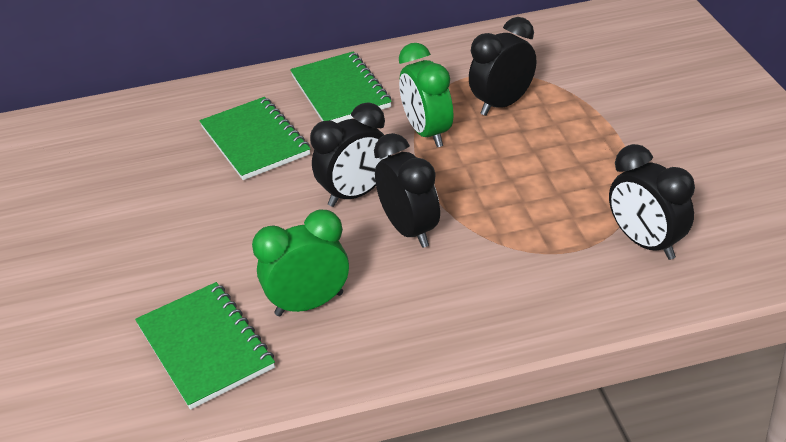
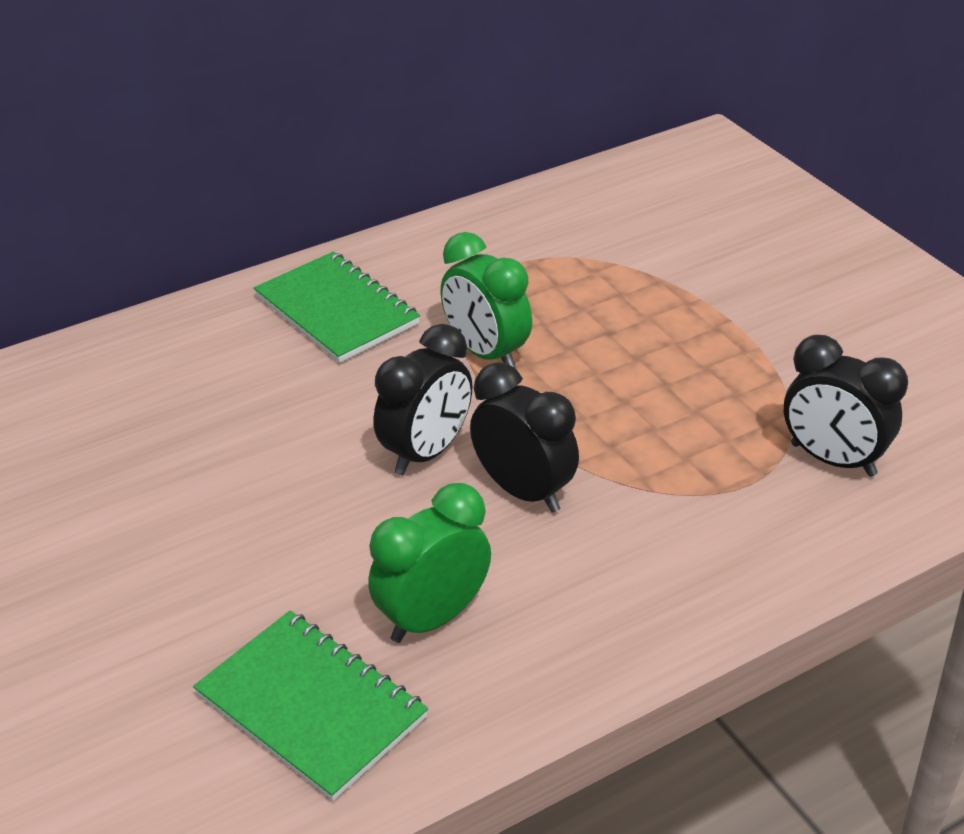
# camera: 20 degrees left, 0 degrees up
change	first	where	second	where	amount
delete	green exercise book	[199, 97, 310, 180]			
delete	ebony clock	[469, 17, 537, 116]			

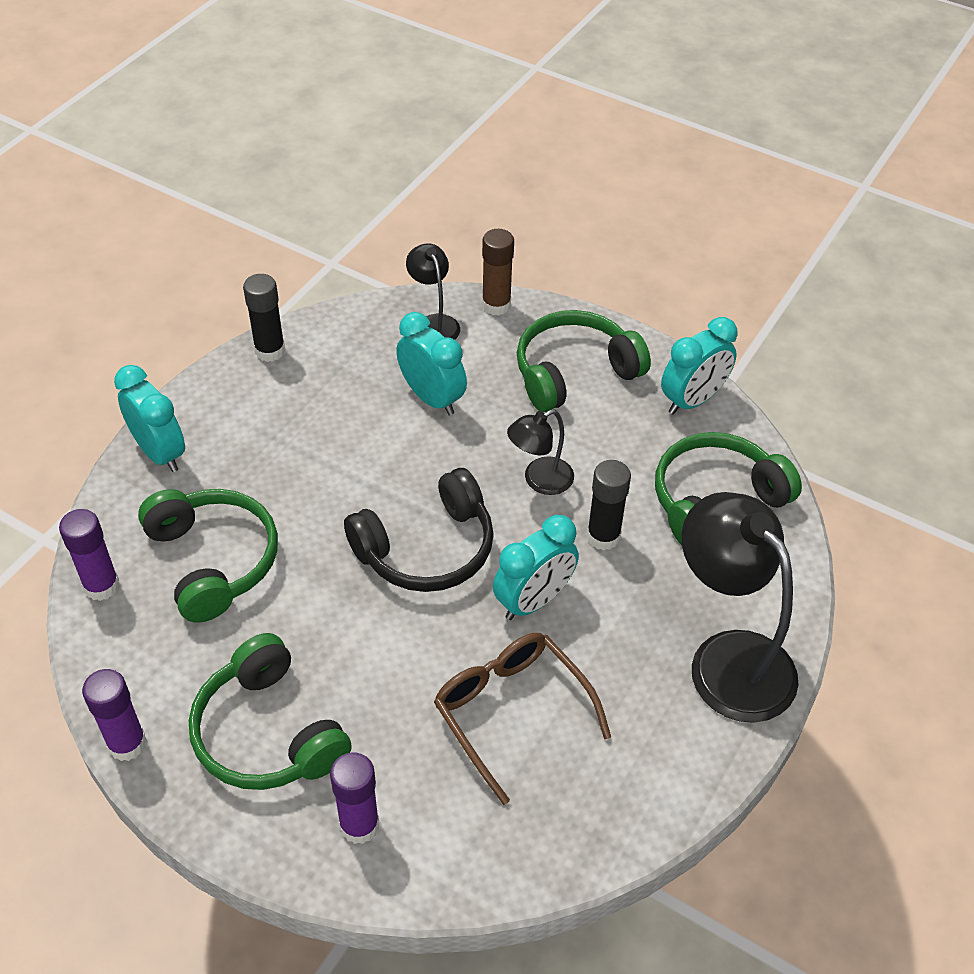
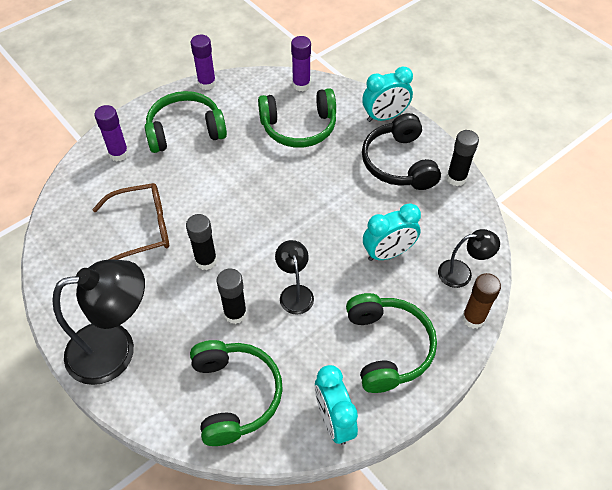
# camera: 110 degrees right, 5 degrees up
change	first	where	second	where	amount
move	ebony headphones	[344, 468, 494, 592]		[362, 113, 441, 190]	
replace	aqua clock	[493, 515, 579, 620]	ebony stick of glue	[186, 214, 217, 270]	

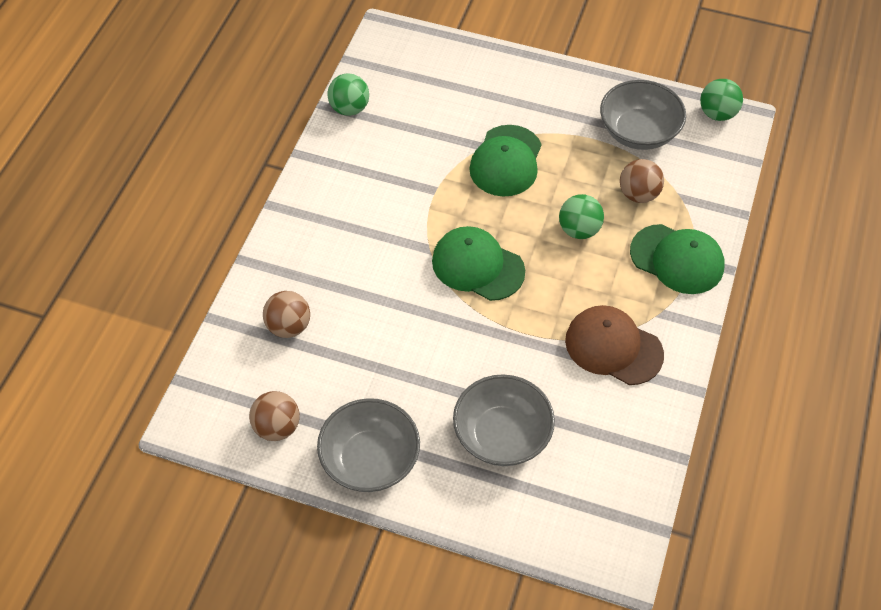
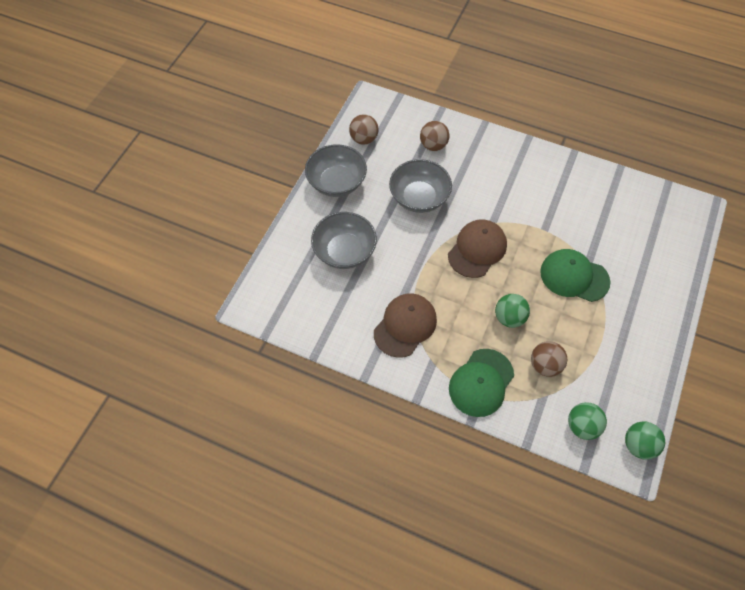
# camera: 95 degrees right, 5 degrees up
change	first	where	second	where	amount
move	green ball	[328, 73, 369, 116]		[568, 402, 607, 440]	
recolor	green baseball cap	[432, 226, 525, 301]	brown baseball cap	[448, 219, 507, 278]	
move	ash-grey deep dish	[600, 80, 686, 150]		[389, 159, 452, 213]	

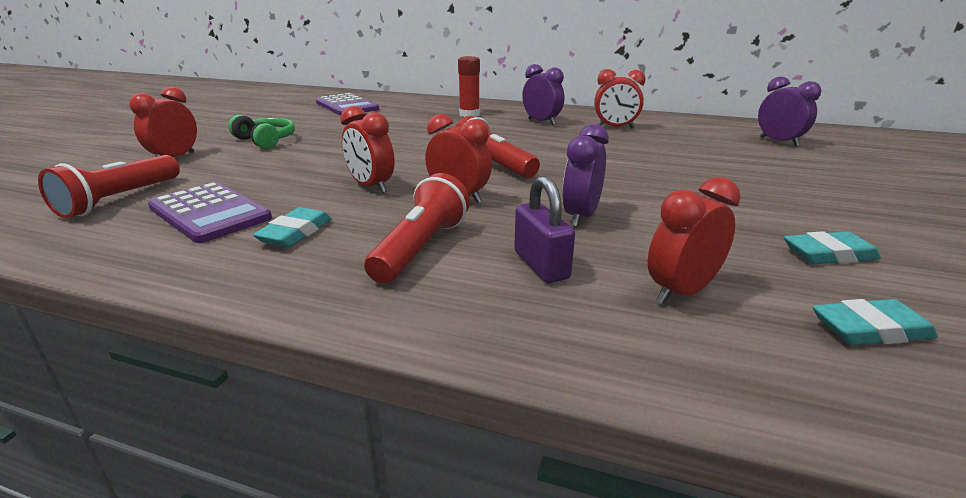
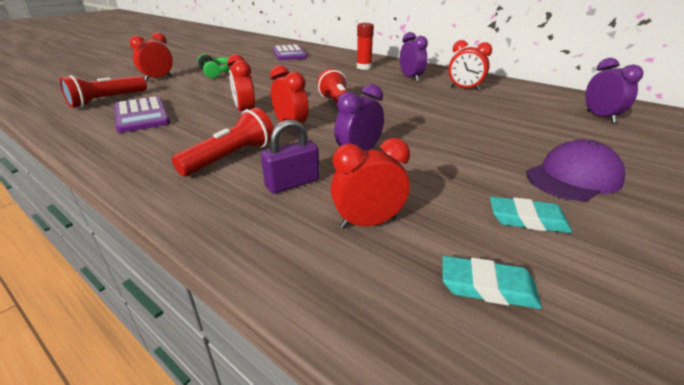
# camera: 20 degrees right, 5 degrees up
change	first	where	second	where	amount
delete	aqua gum eraser	[253, 207, 332, 247]			
rotate	purple small lock	[514, 176, 575, 283]		[261, 120, 319, 194]	60 degrees clockwise
insert			purple baseball cap	[527, 139, 625, 201]	

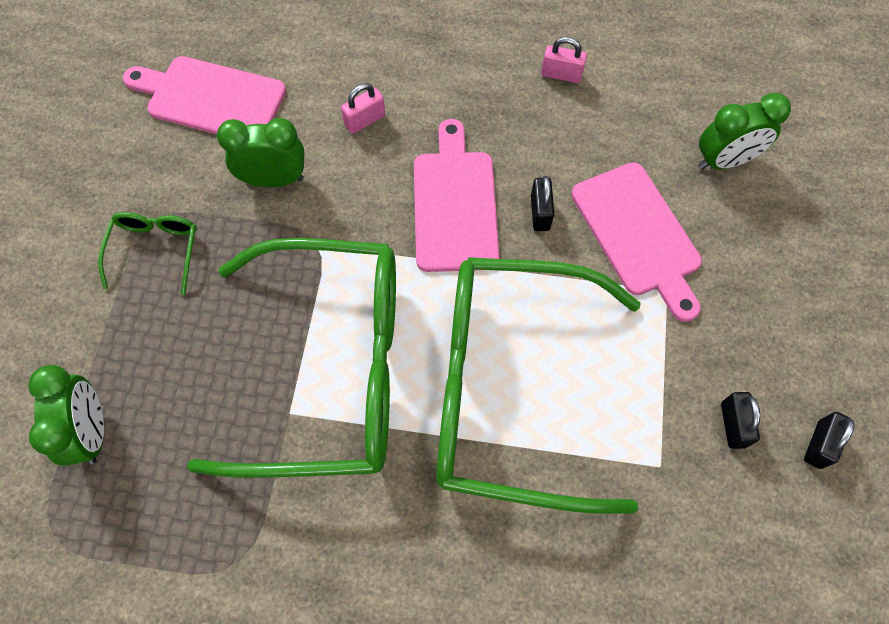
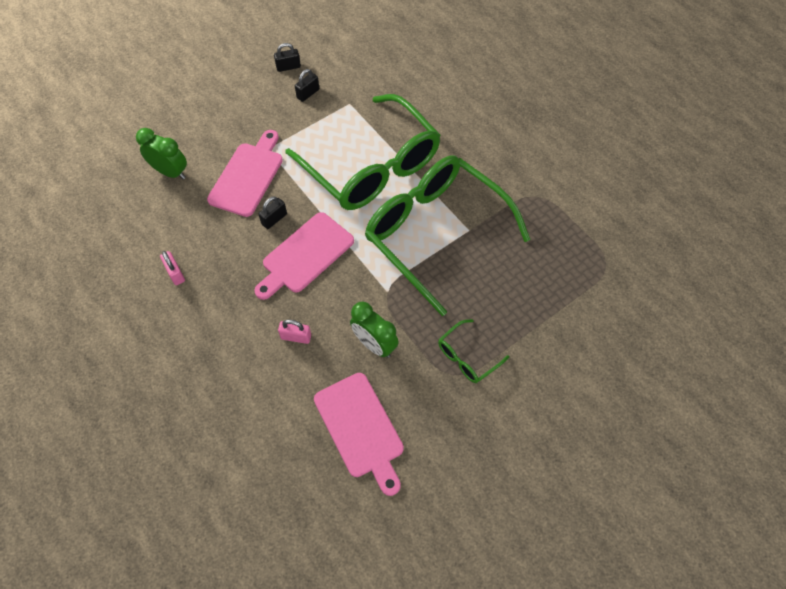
# camera: 135 degrees left, 5 degrees down
change	first	where	second	where	amount
delete	green clock	[28, 365, 104, 466]			

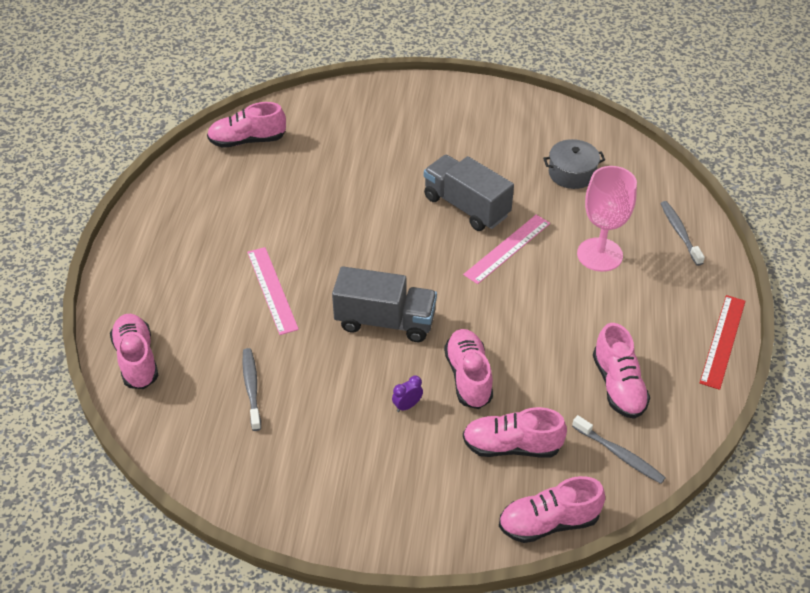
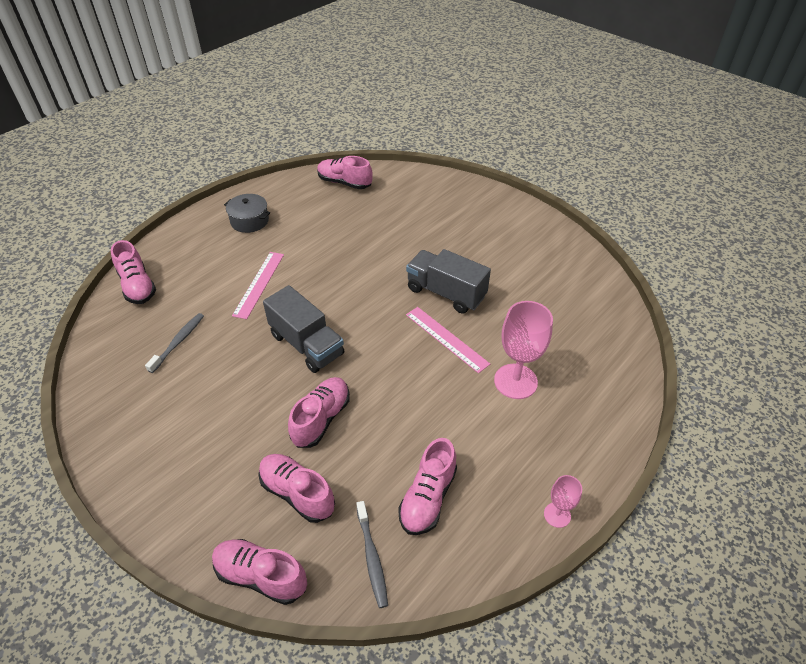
# camera: 35 degrees right, 0 degrees up
change	first	where	second	where	amount
rotate	pink shoe	[110, 314, 159, 389]		[111, 240, 156, 304]	135 degrees clockwise
delete	purple clock	[392, 375, 423, 412]			
rotate	ash-grey toy truck	[424, 155, 514, 231]		[406, 249, 491, 313]	45 degrees counterclockwise
rotate	pink measuring stick	[463, 215, 550, 284]		[406, 307, 490, 373]	60 degrees clockwise
move	ash-grey stockpot	[543, 139, 605, 189]		[224, 194, 270, 233]	
delete	ash-grey dental brush	[660, 201, 705, 266]			
replace	scarlet measuring stick	[700, 295, 745, 390]	pink goblet	[544, 475, 582, 528]	

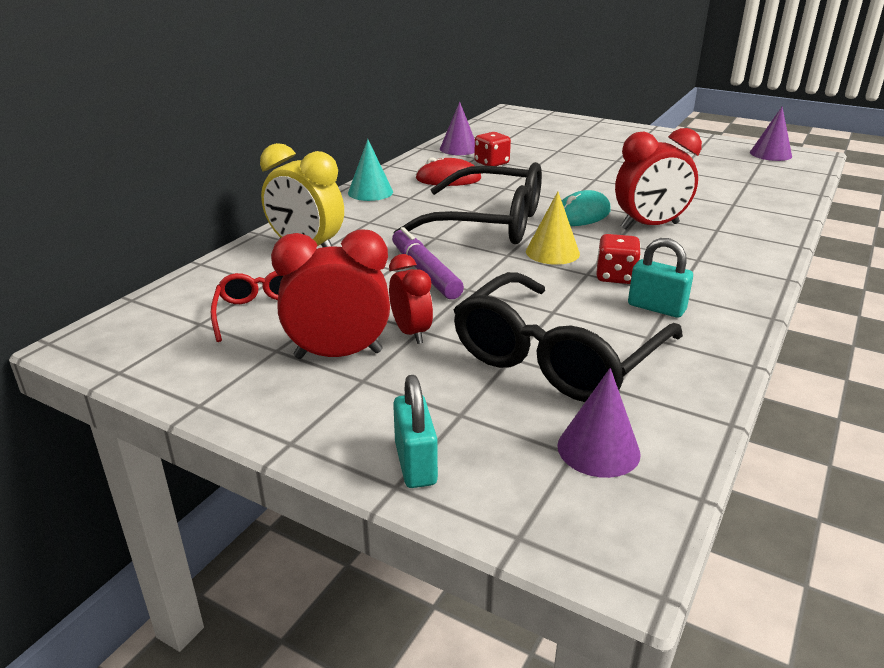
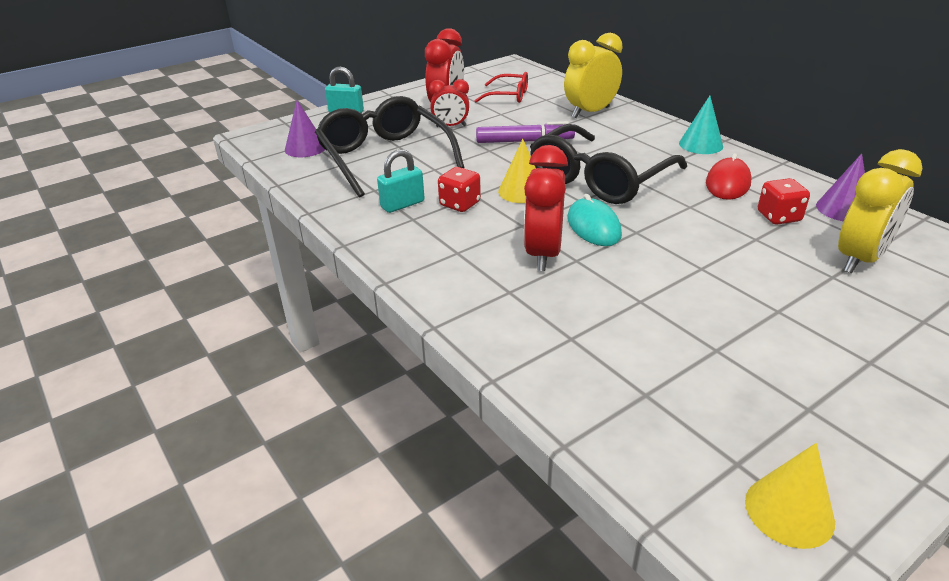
# camera: 115 degrees right, 5 degrees up
change	first	where	second	where	amount
recolor	purple cone shape	[750, 107, 792, 161]	yellow cone shape	[745, 443, 835, 549]	
insert			yellow clock	[838, 149, 922, 273]	

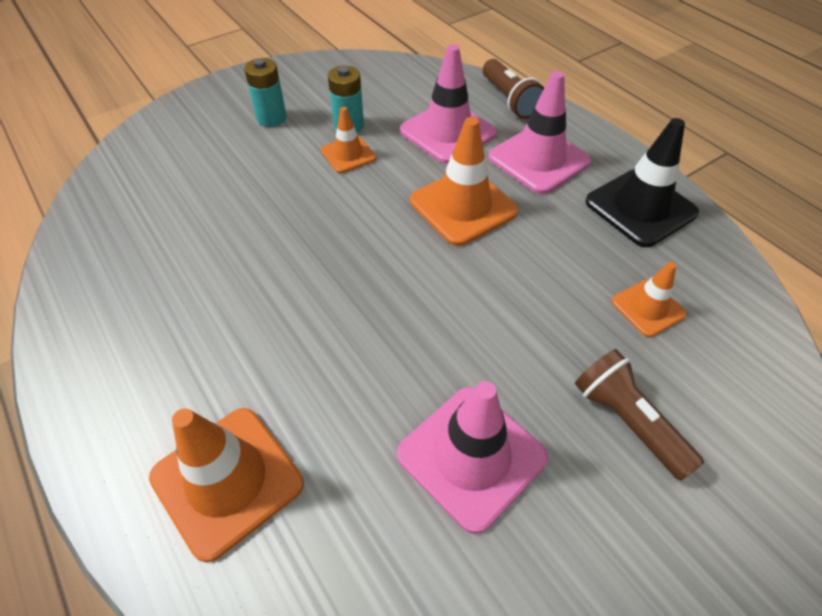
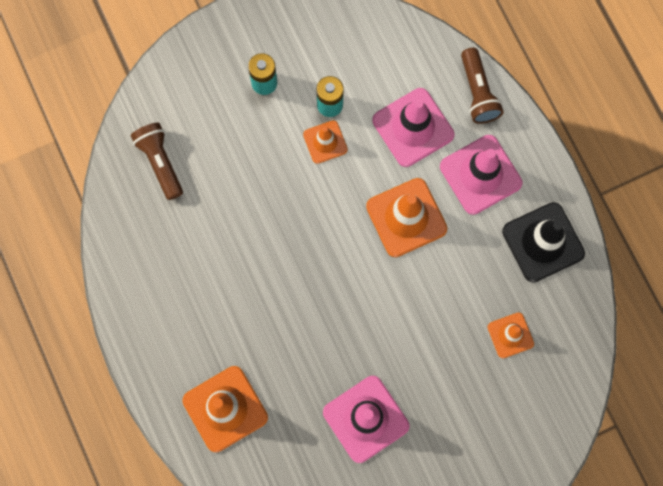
# camera: 10 degrees right, 25 degrees up
change	first	where	second	where	amount
move	brown torch	[575, 349, 704, 481]		[131, 123, 183, 200]	

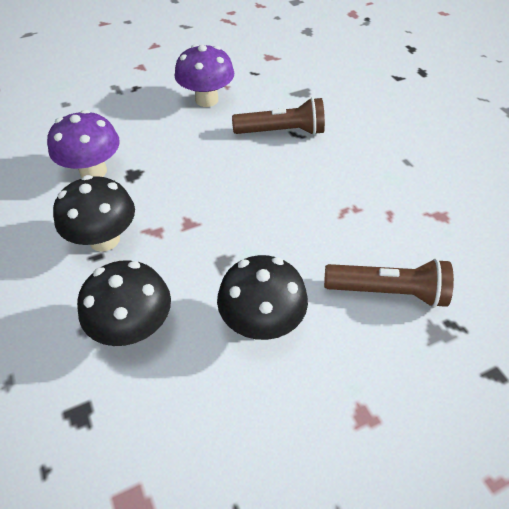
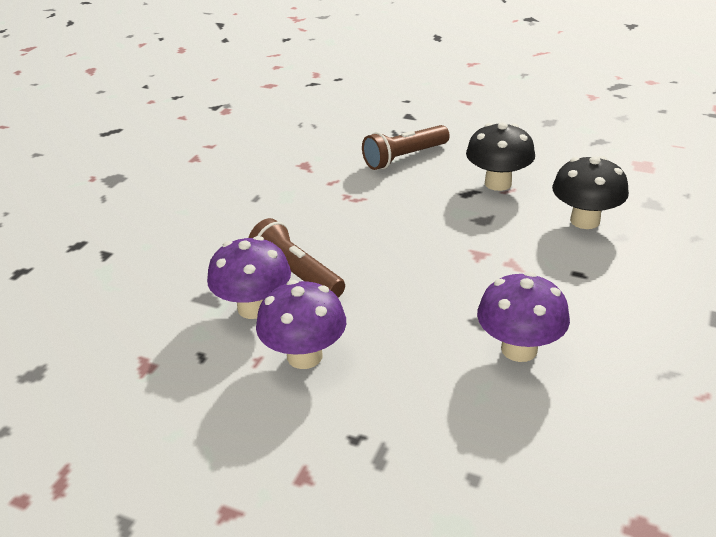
# camera: 130 degrees left, 15 degrees down
change	first	where	second	where	amount
delete	ebony mushroom	[53, 175, 135, 252]			
rotate	brown torch	[324, 258, 454, 308]		[362, 125, 450, 170]	90 degrees counterclockwise
insert			purple mushroom	[207, 236, 291, 319]	

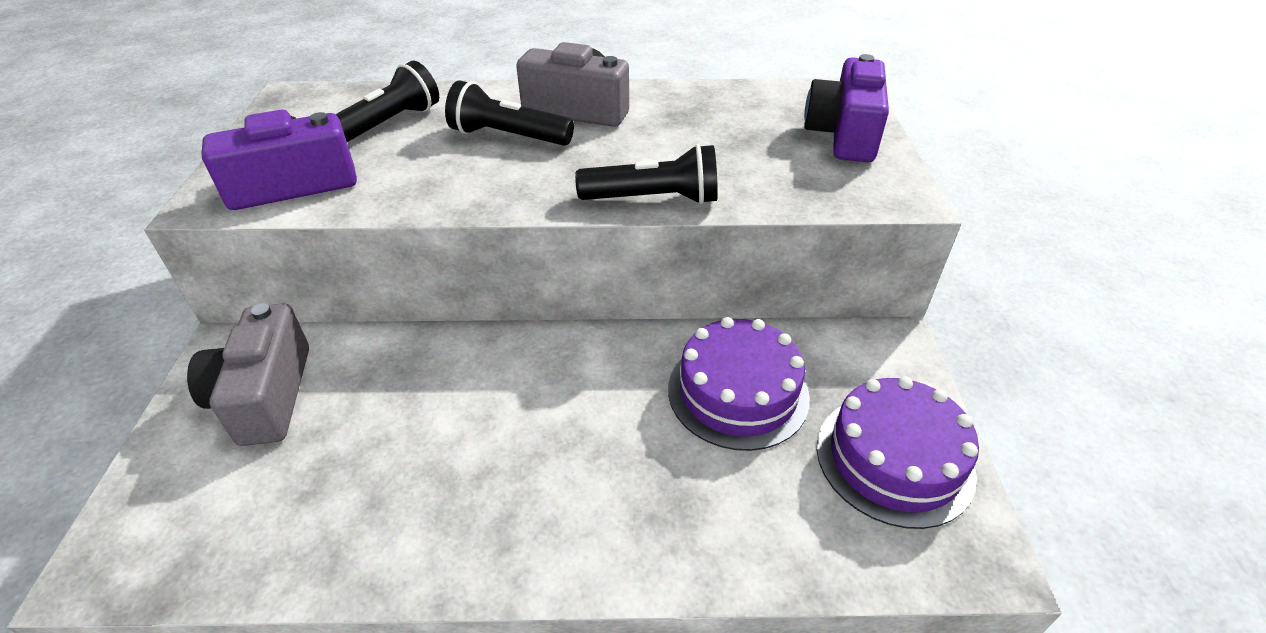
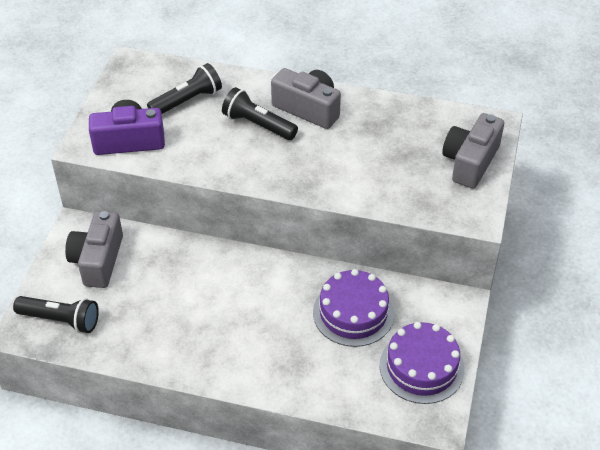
# camera: 15 degrees right, 5 degrees up
change	first	where	second	where	amount
move	ebony torch	[575, 144, 718, 205]		[13, 296, 99, 333]	
recolor	purple camera	[804, 54, 889, 162]	ash-grey camera	[442, 113, 504, 189]	

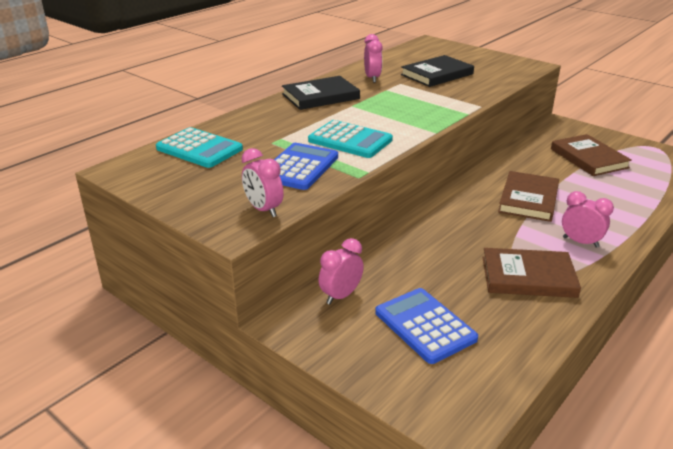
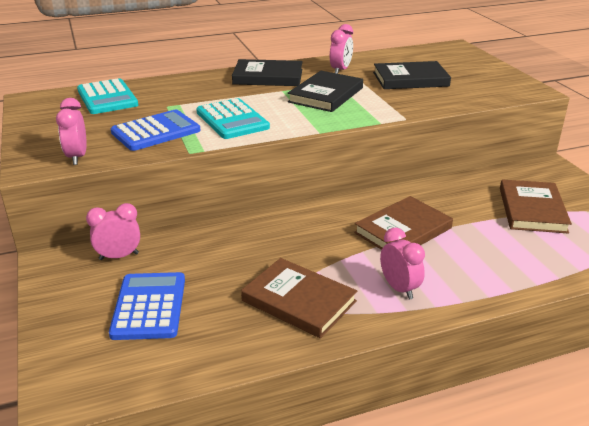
# camera: 30 degrees right, 0 degrees up
change	first	where	second	where	amount
insert			ebony book	[288, 71, 363, 112]	

